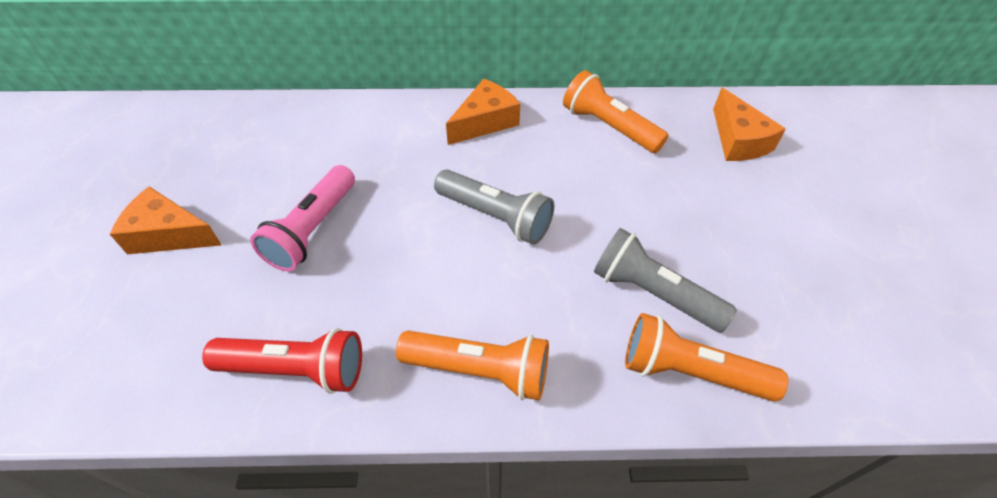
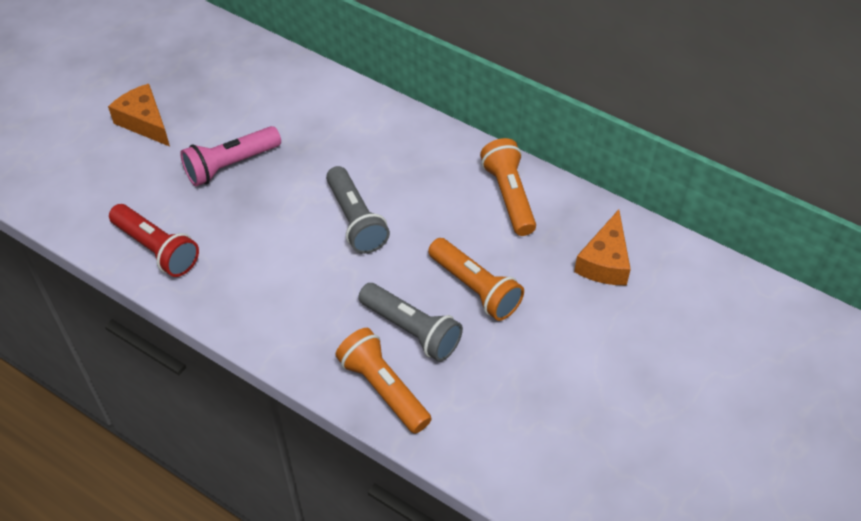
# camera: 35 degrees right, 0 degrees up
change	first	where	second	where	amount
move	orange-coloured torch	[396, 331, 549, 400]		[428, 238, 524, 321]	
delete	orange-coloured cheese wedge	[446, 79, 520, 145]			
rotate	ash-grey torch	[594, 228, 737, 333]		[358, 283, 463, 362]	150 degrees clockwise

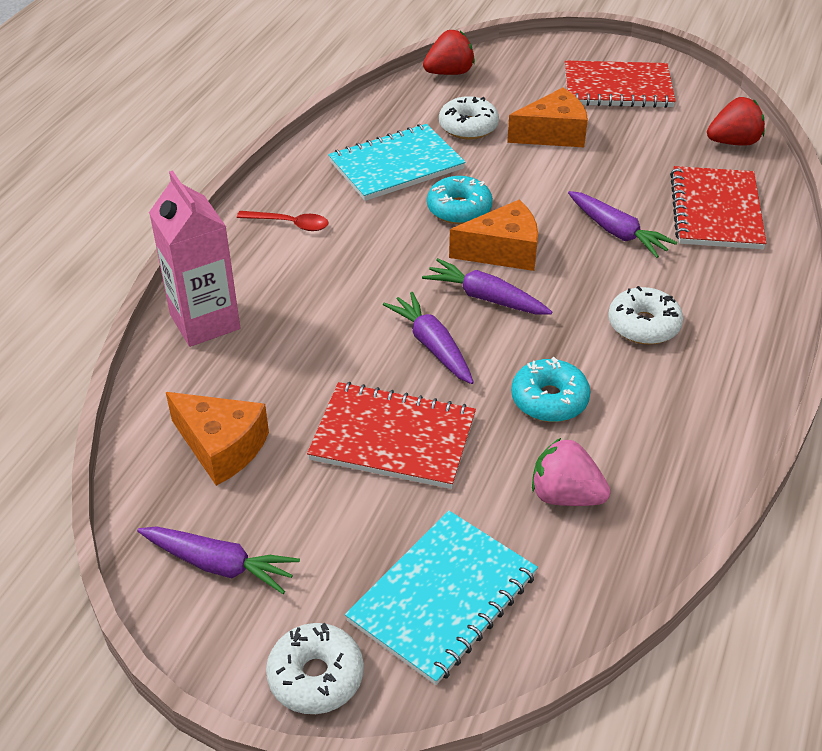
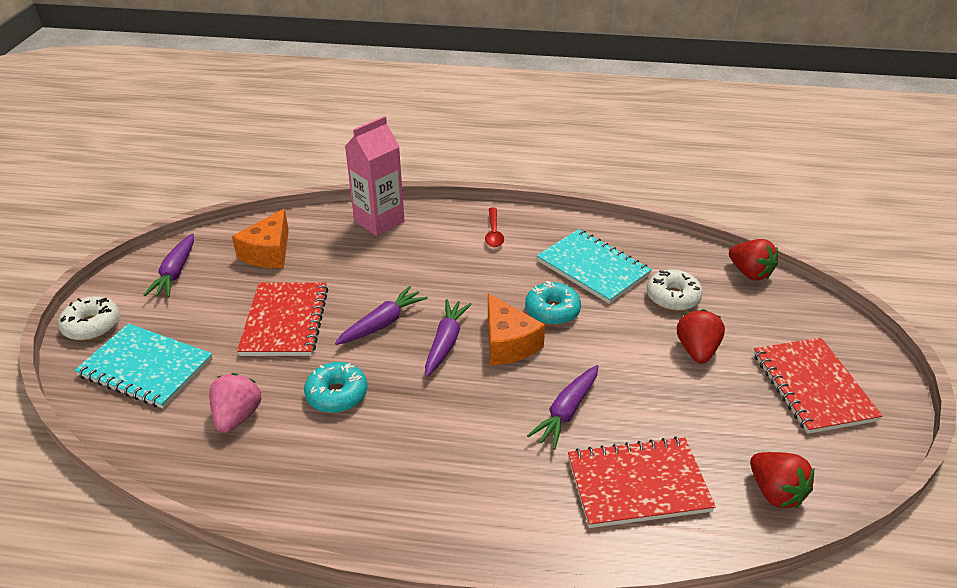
# camera: 75 degrees right, 5 degrees down
change	first	where	second	where	amount
replace	orange-coloured cheese wedge	[507, 87, 588, 147]	scarlet strawberry	[677, 309, 725, 364]	
delete	pure white donut	[608, 286, 683, 344]			

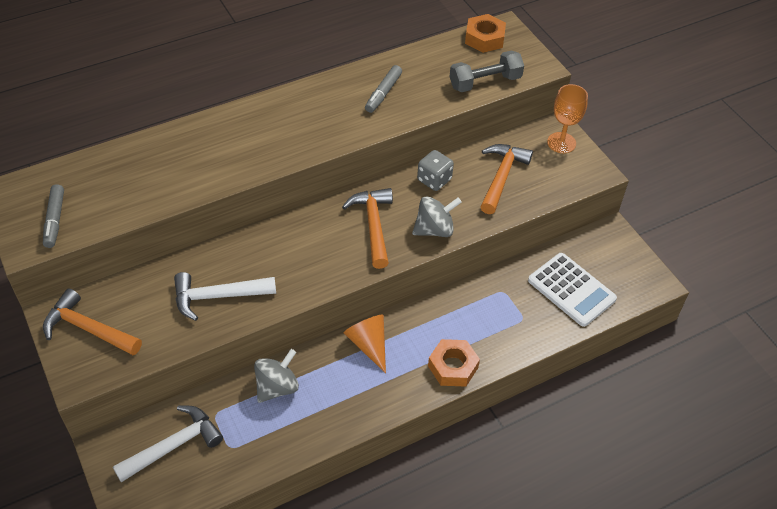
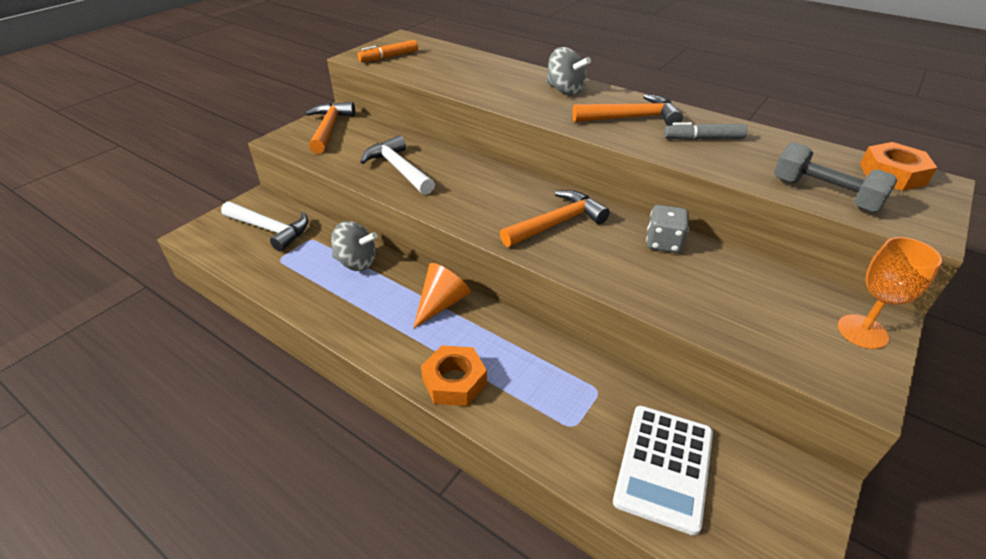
# camera: 65 degrees right, 10 degrees down
change	first	where	second	where	amount
recolor	ash-grey felt pen	[43, 184, 64, 248]	orange-coloured felt pen	[358, 40, 418, 62]	
move	ash-grey spinning top	[412, 196, 462, 237]		[546, 47, 591, 95]	
move	orange-coloured hammer	[480, 144, 533, 214]		[572, 94, 683, 126]	

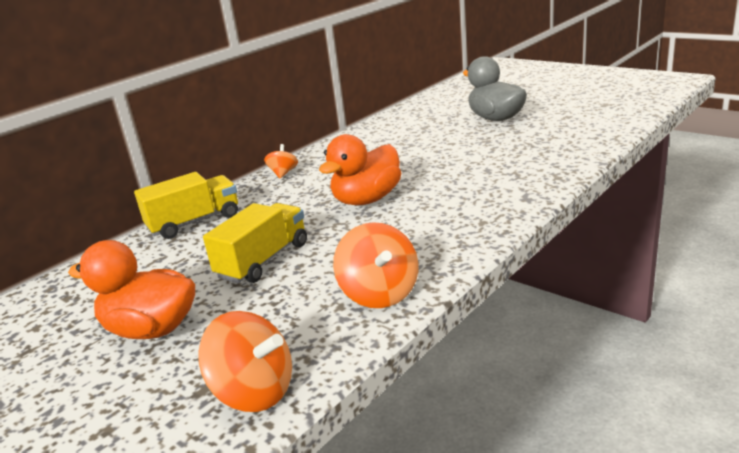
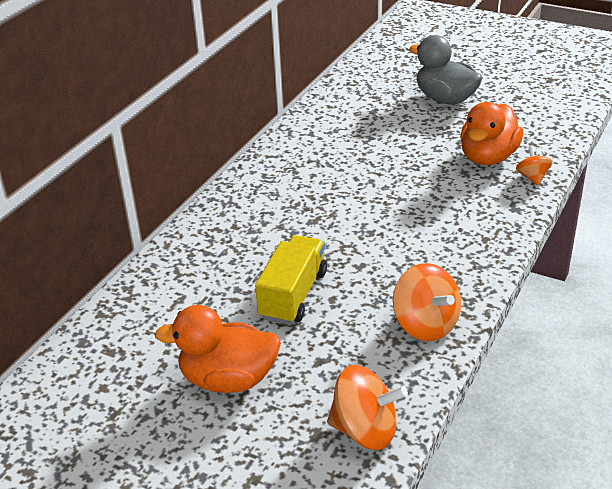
# camera: 15 degrees left, 10 degrees up
change	first	where	second	where	amount
delete	yellow toy truck	[134, 172, 238, 239]			
move	orange-coloured spinning top	[264, 144, 298, 178]		[516, 146, 553, 186]	
move	orange-coloured duck	[319, 134, 401, 206]		[460, 102, 524, 165]	

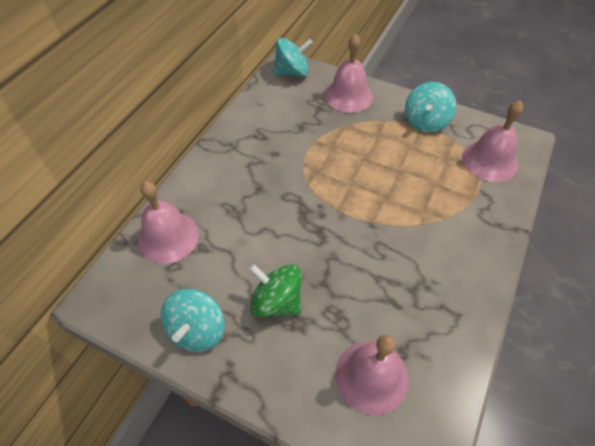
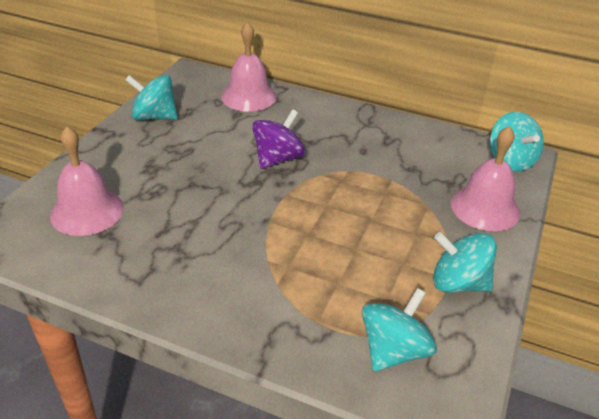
# camera: 85 degrees right, 15 degrees down
change	first	where	second	where	amount
delete	green spinning top	[249, 264, 302, 317]			
replace	pink bell	[462, 100, 523, 182]	aqua spinning top	[362, 288, 437, 372]	
insert			purple spinning top	[252, 109, 305, 169]	

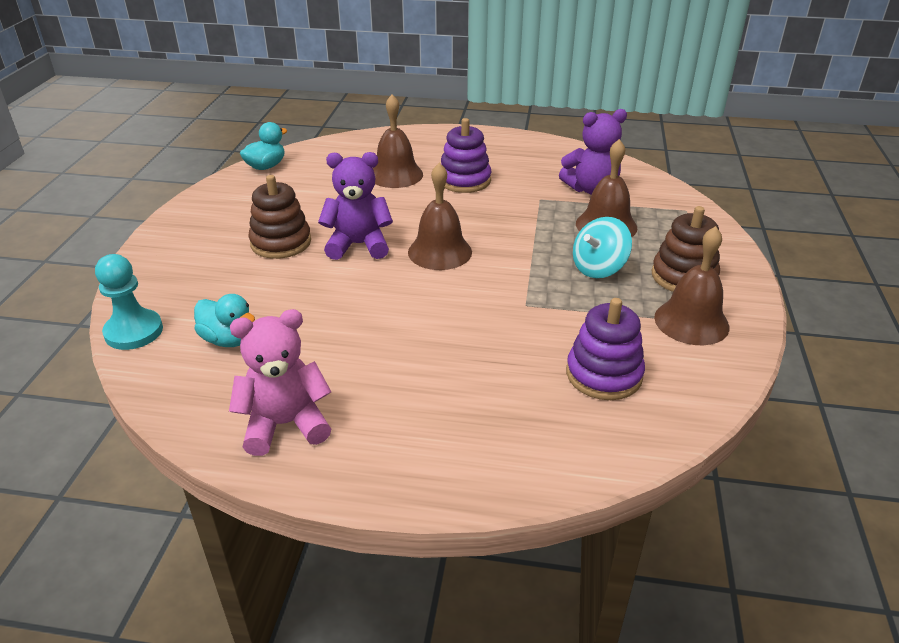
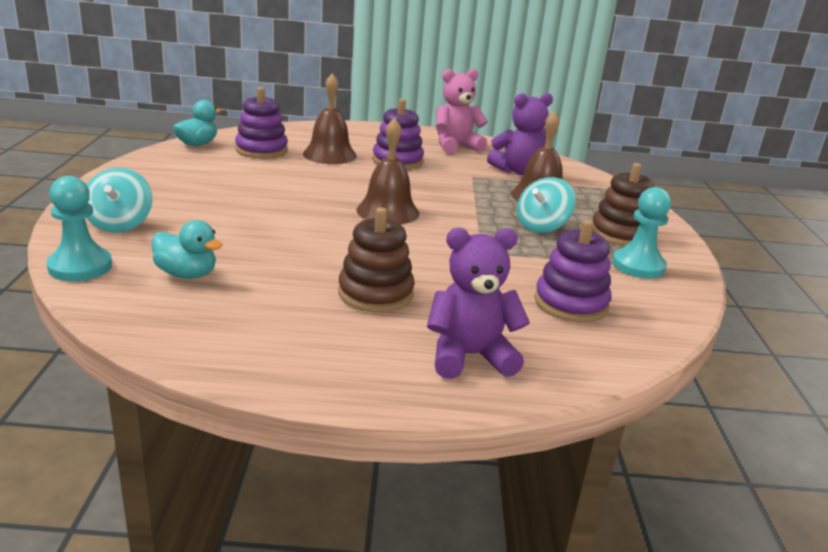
# camera: 10 degrees left, 10 degrees down
change	first	where	second	where	amount
move	pink teddy	[229, 309, 331, 456]		[436, 69, 488, 154]	
move	brown ring stacker	[248, 175, 311, 259]		[338, 207, 415, 313]	
move	purple teddy	[318, 152, 393, 260]		[427, 228, 530, 379]	
replace	brown bell	[654, 226, 729, 345]	aqua game pawn	[612, 187, 671, 279]	
insert			aqua spinning top	[86, 168, 152, 233]	
insert			purple ring stacker	[235, 87, 288, 159]	

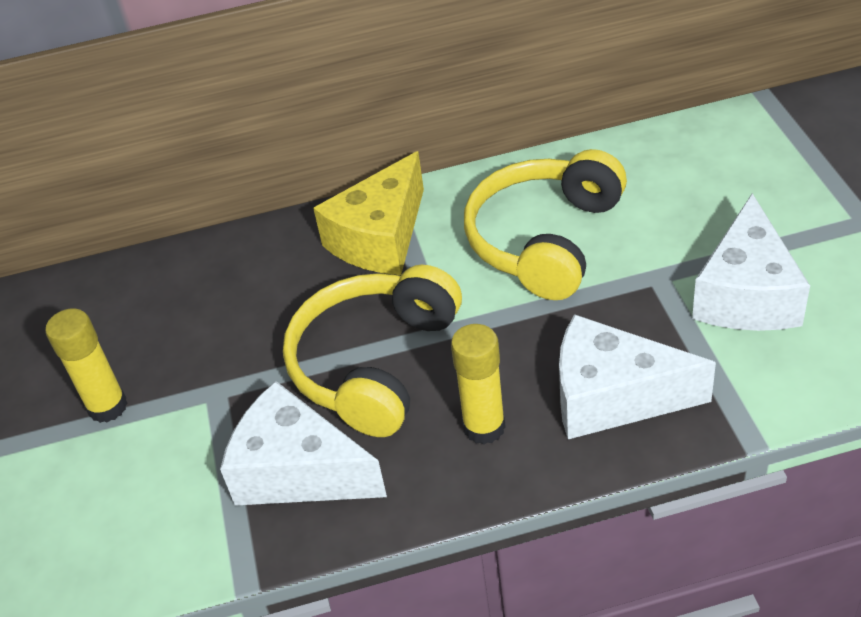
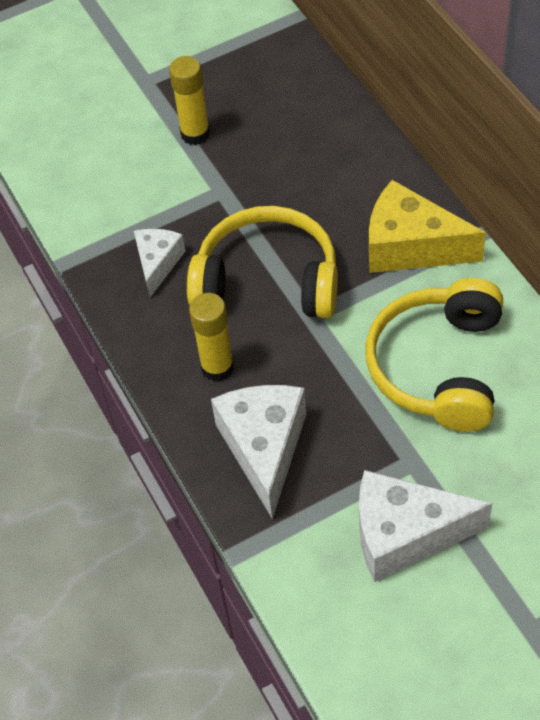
# camera: 75 degrees right, 10 degrees up
change	first	where	second	where	amount
resize	pure white cheese wedge	[220, 381, 387, 506]		[134, 229, 186, 297]	x0.59
rotate	yellow headphones	[464, 149, 627, 300]		[366, 278, 503, 432]	90 degrees counterclockwise

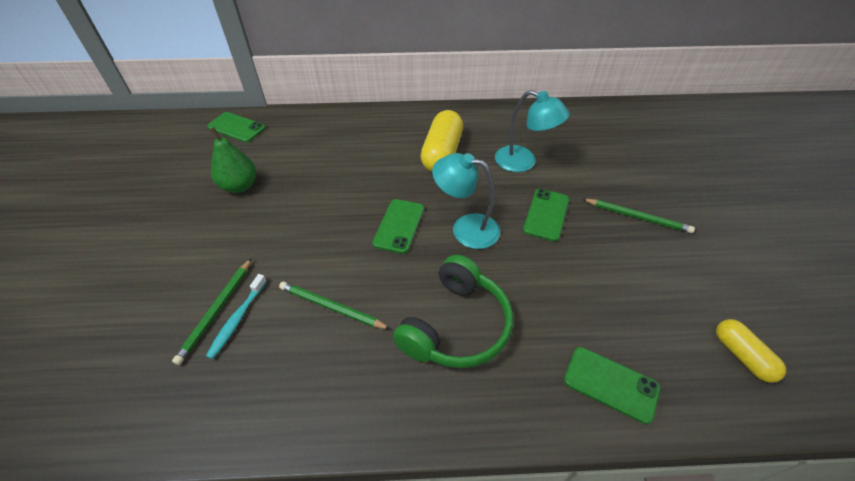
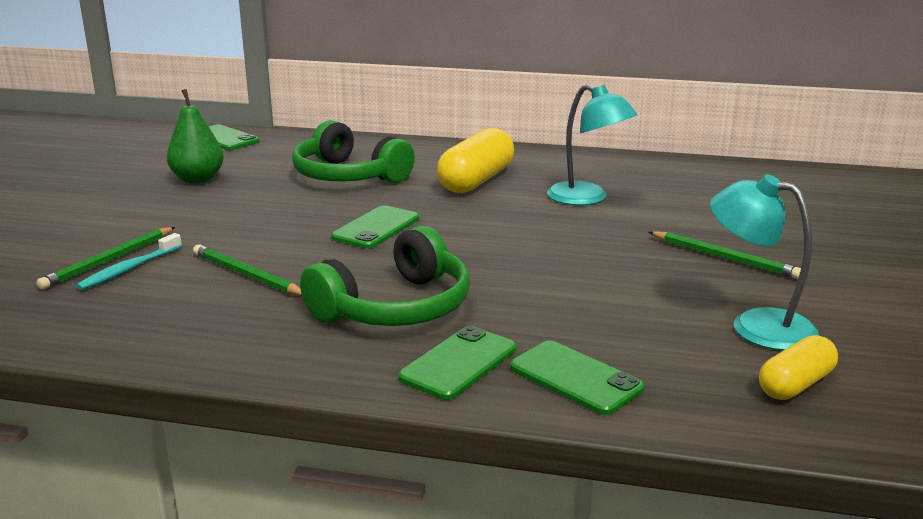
# camera: 15 degrees right, 25 degrees down
change	first	where	second	where	amount
move	aqua lamp	[432, 153, 500, 249]		[710, 174, 819, 351]	
move	green smartphone	[523, 189, 569, 242]		[398, 326, 516, 400]	
rotate	yellow pill	[716, 319, 786, 383]		[759, 335, 838, 400]	60 degrees clockwise
insert			green headphones	[292, 120, 415, 183]	

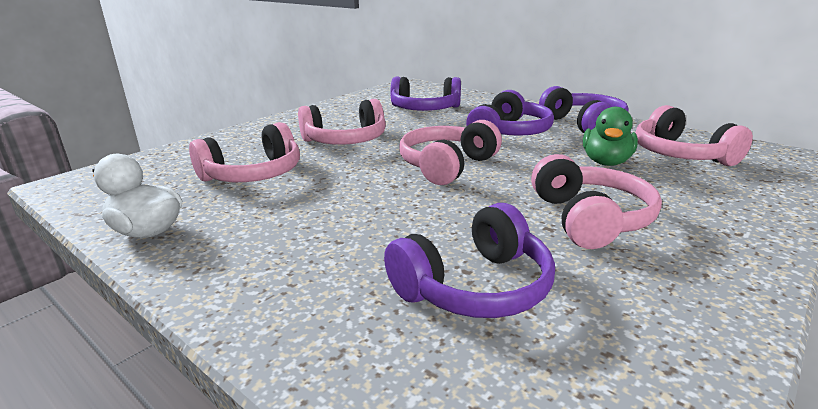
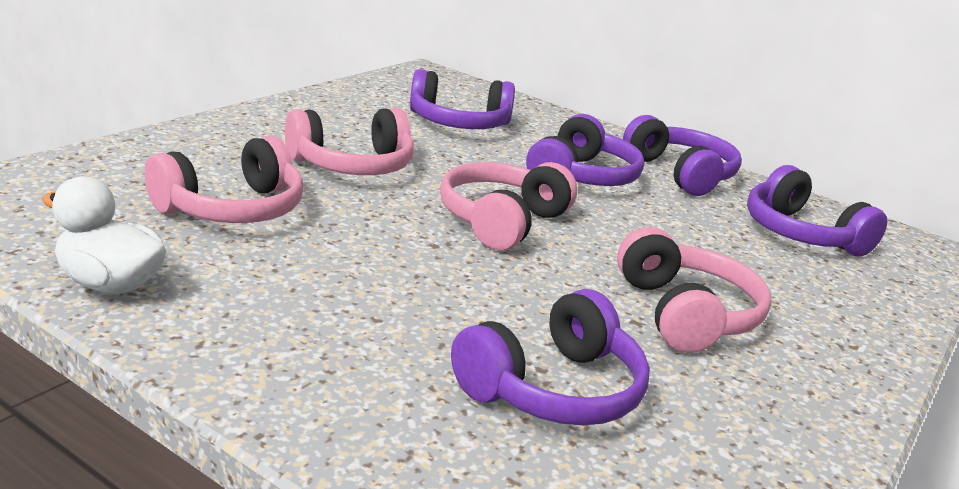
# camera: 10 degrees left, 0 degrees up
change	first	where	second	where	amount
delete	green duck	[583, 107, 638, 166]			
recolor	pink headphones	[635, 105, 753, 166]	purple headphones	[747, 165, 887, 256]	

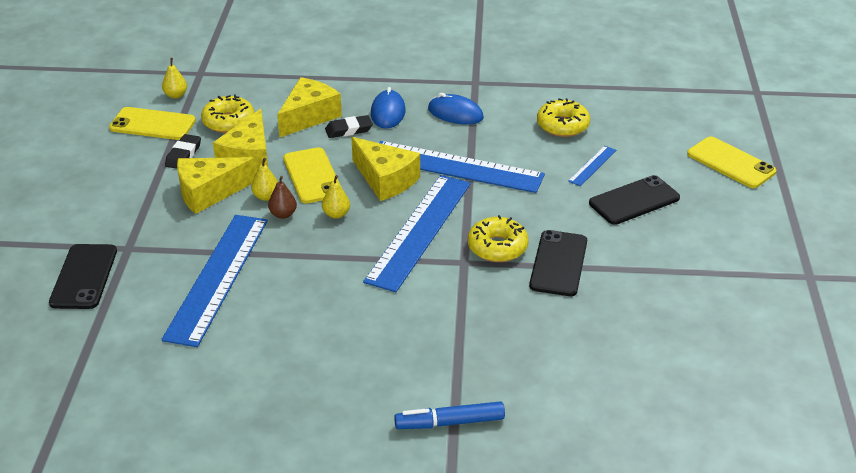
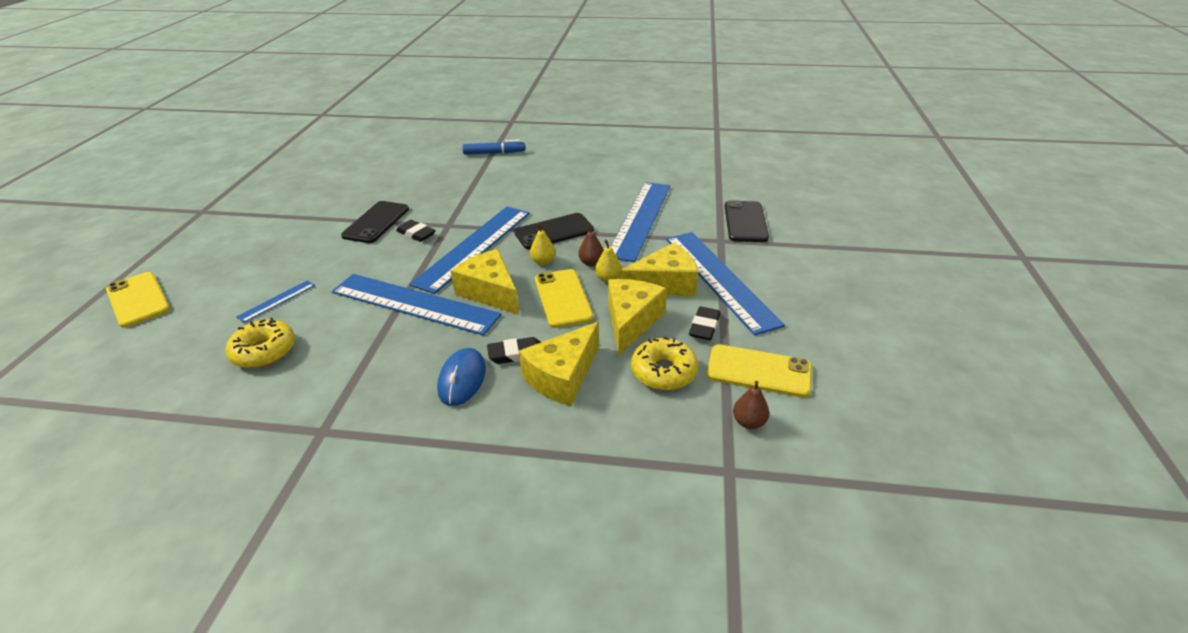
# camera: 175 degrees left, 0 degrees up
change	first	where	second	where	amount
recolor	yellow toy pear	[162, 58, 187, 98]	brown toy pear	[733, 381, 769, 429]	
delete	blue mouse	[428, 93, 484, 125]			
replace	yellow donut	[468, 215, 529, 262]	ebony gum eraser	[396, 220, 436, 242]	
move	ebony smartphone	[589, 175, 680, 225]		[514, 213, 594, 249]	
insert			blue measuring stick	[666, 232, 785, 335]	

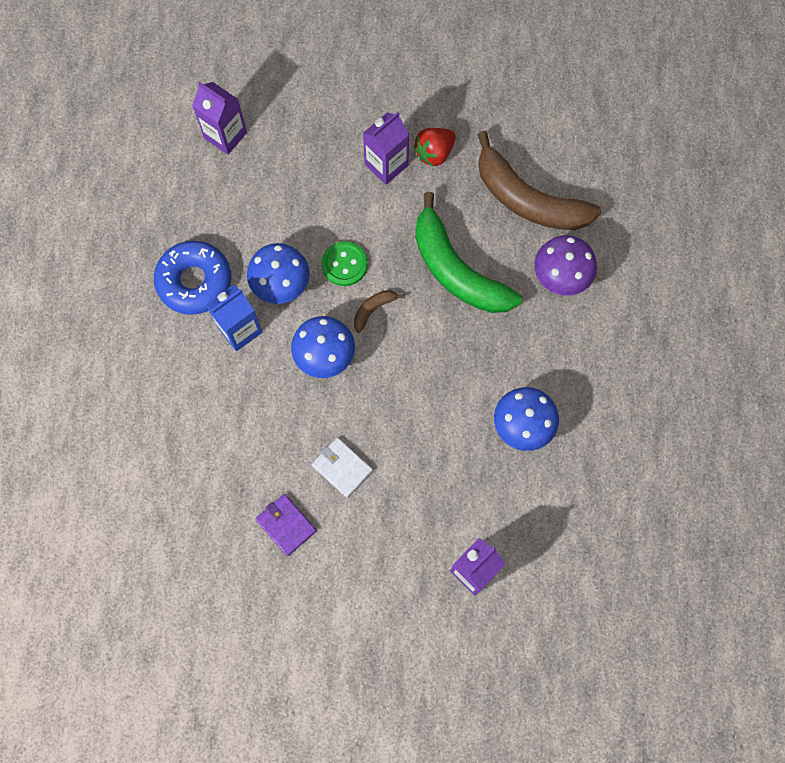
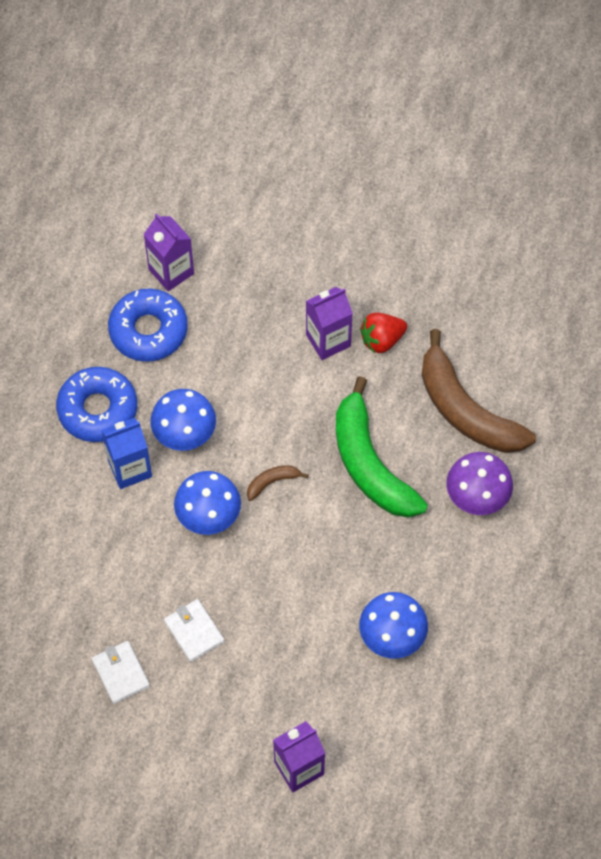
# camera: 15 degrees right, 10 degrees down
change	first	where	second	where	amount
recolor	purple billfold	[256, 494, 317, 556]	pure white billfold	[92, 641, 150, 704]	
delete	green shirt button	[322, 241, 368, 286]			
insert			blue donut	[108, 288, 188, 362]	

